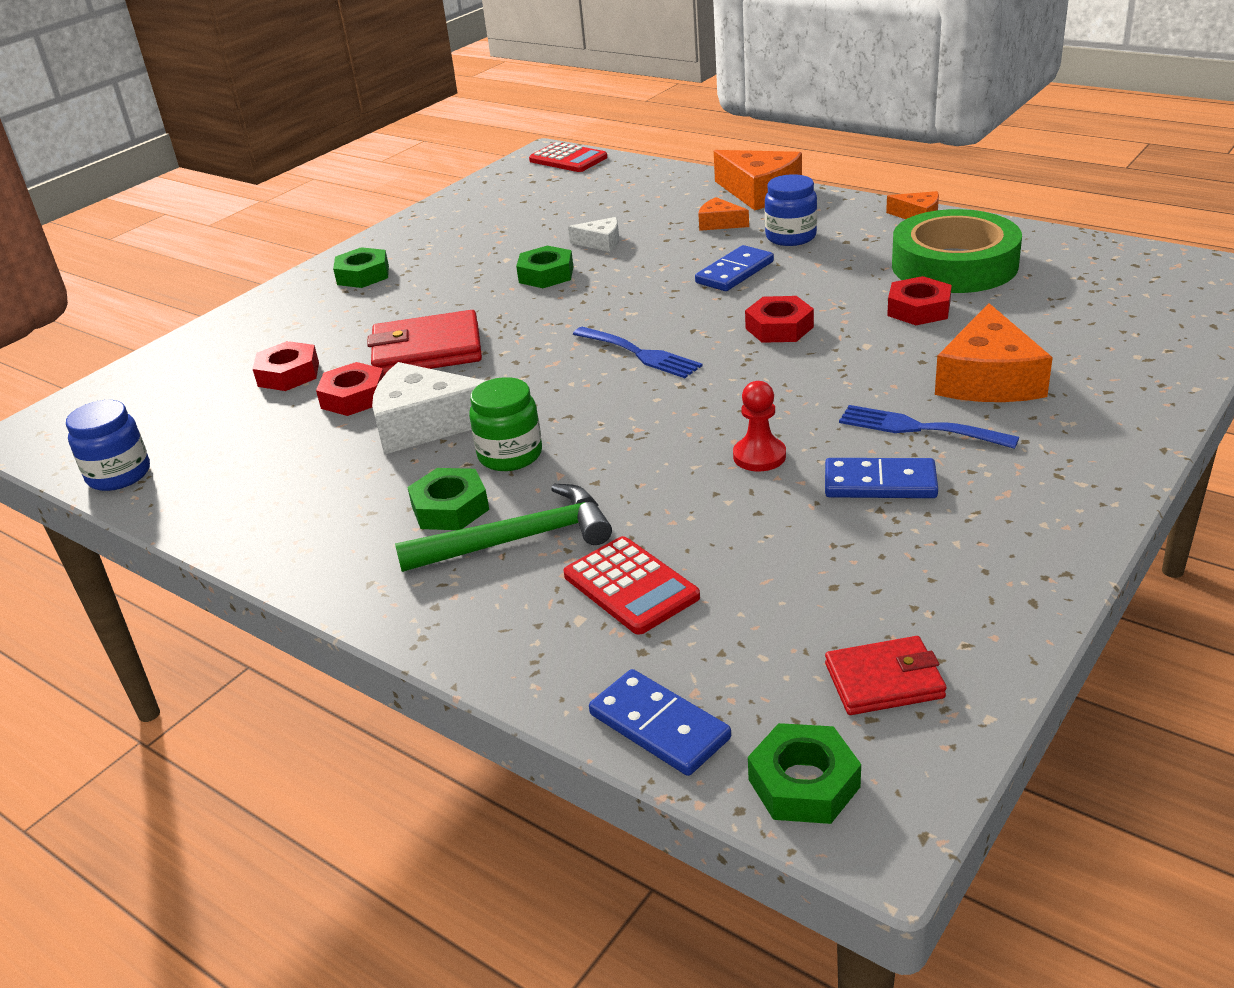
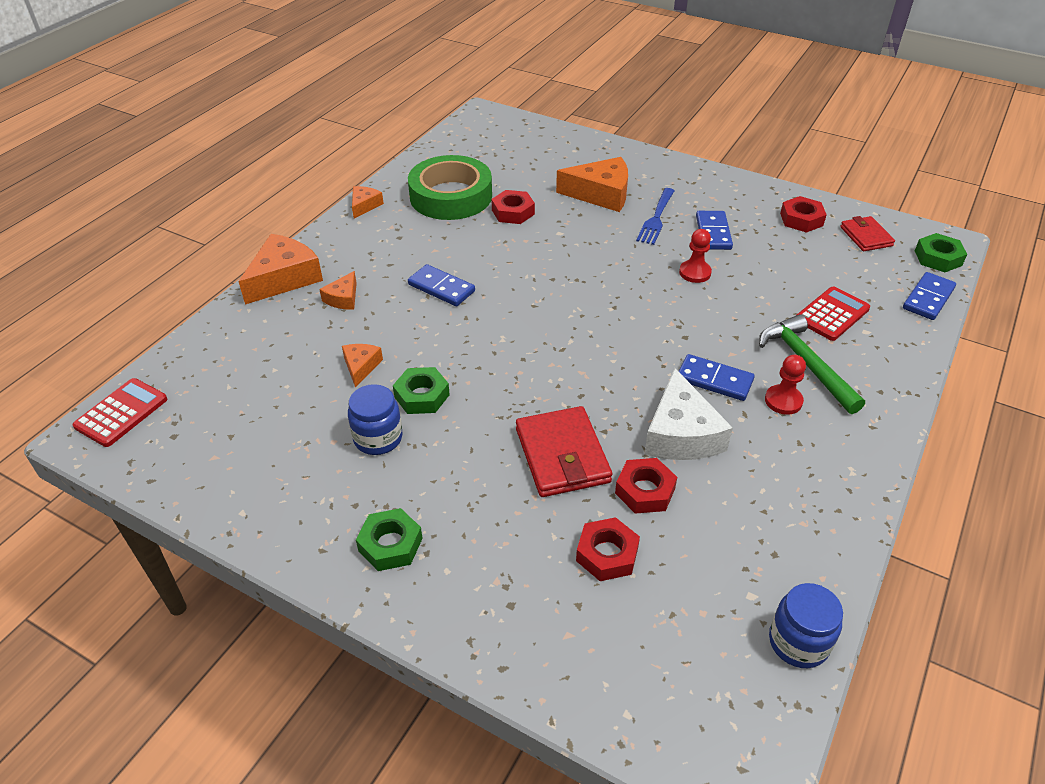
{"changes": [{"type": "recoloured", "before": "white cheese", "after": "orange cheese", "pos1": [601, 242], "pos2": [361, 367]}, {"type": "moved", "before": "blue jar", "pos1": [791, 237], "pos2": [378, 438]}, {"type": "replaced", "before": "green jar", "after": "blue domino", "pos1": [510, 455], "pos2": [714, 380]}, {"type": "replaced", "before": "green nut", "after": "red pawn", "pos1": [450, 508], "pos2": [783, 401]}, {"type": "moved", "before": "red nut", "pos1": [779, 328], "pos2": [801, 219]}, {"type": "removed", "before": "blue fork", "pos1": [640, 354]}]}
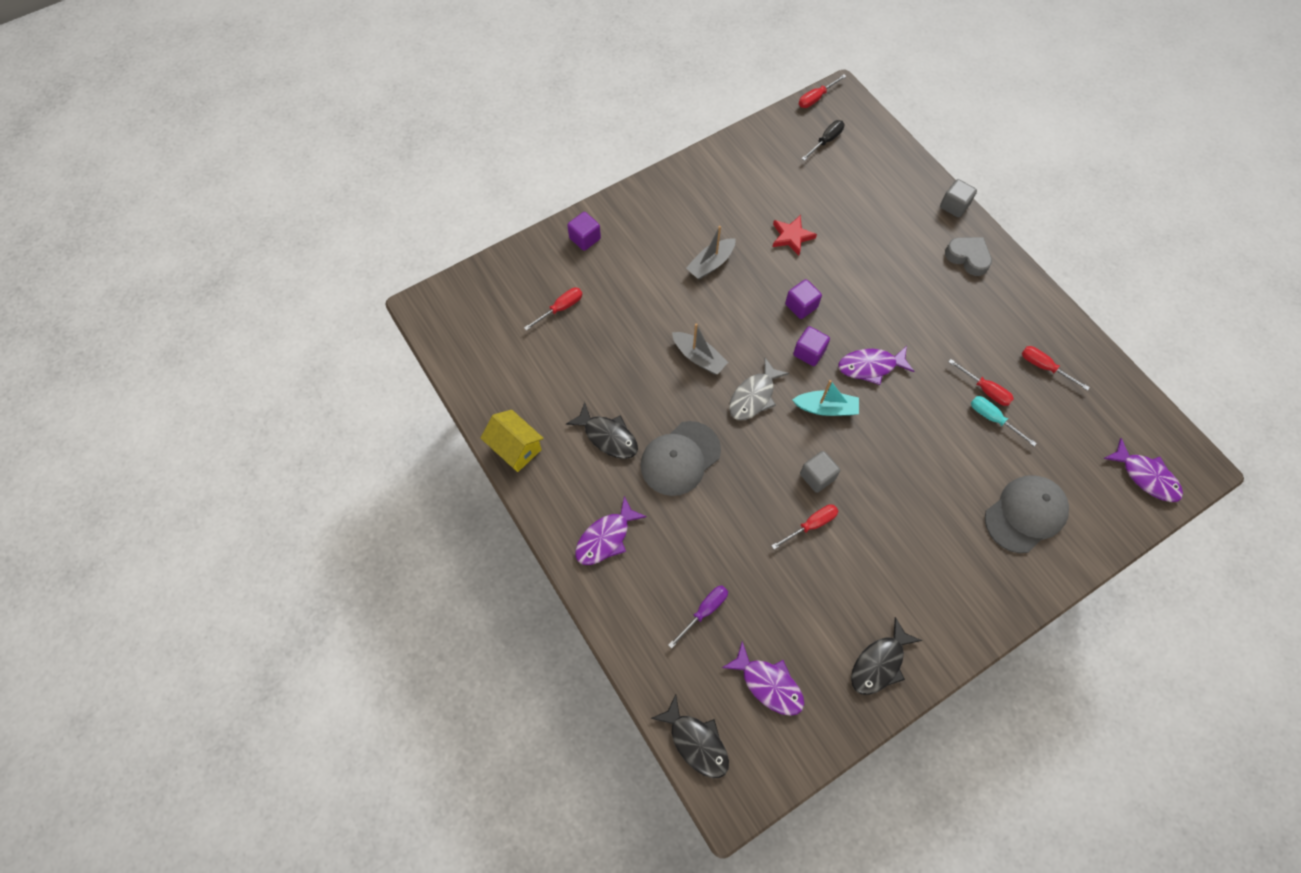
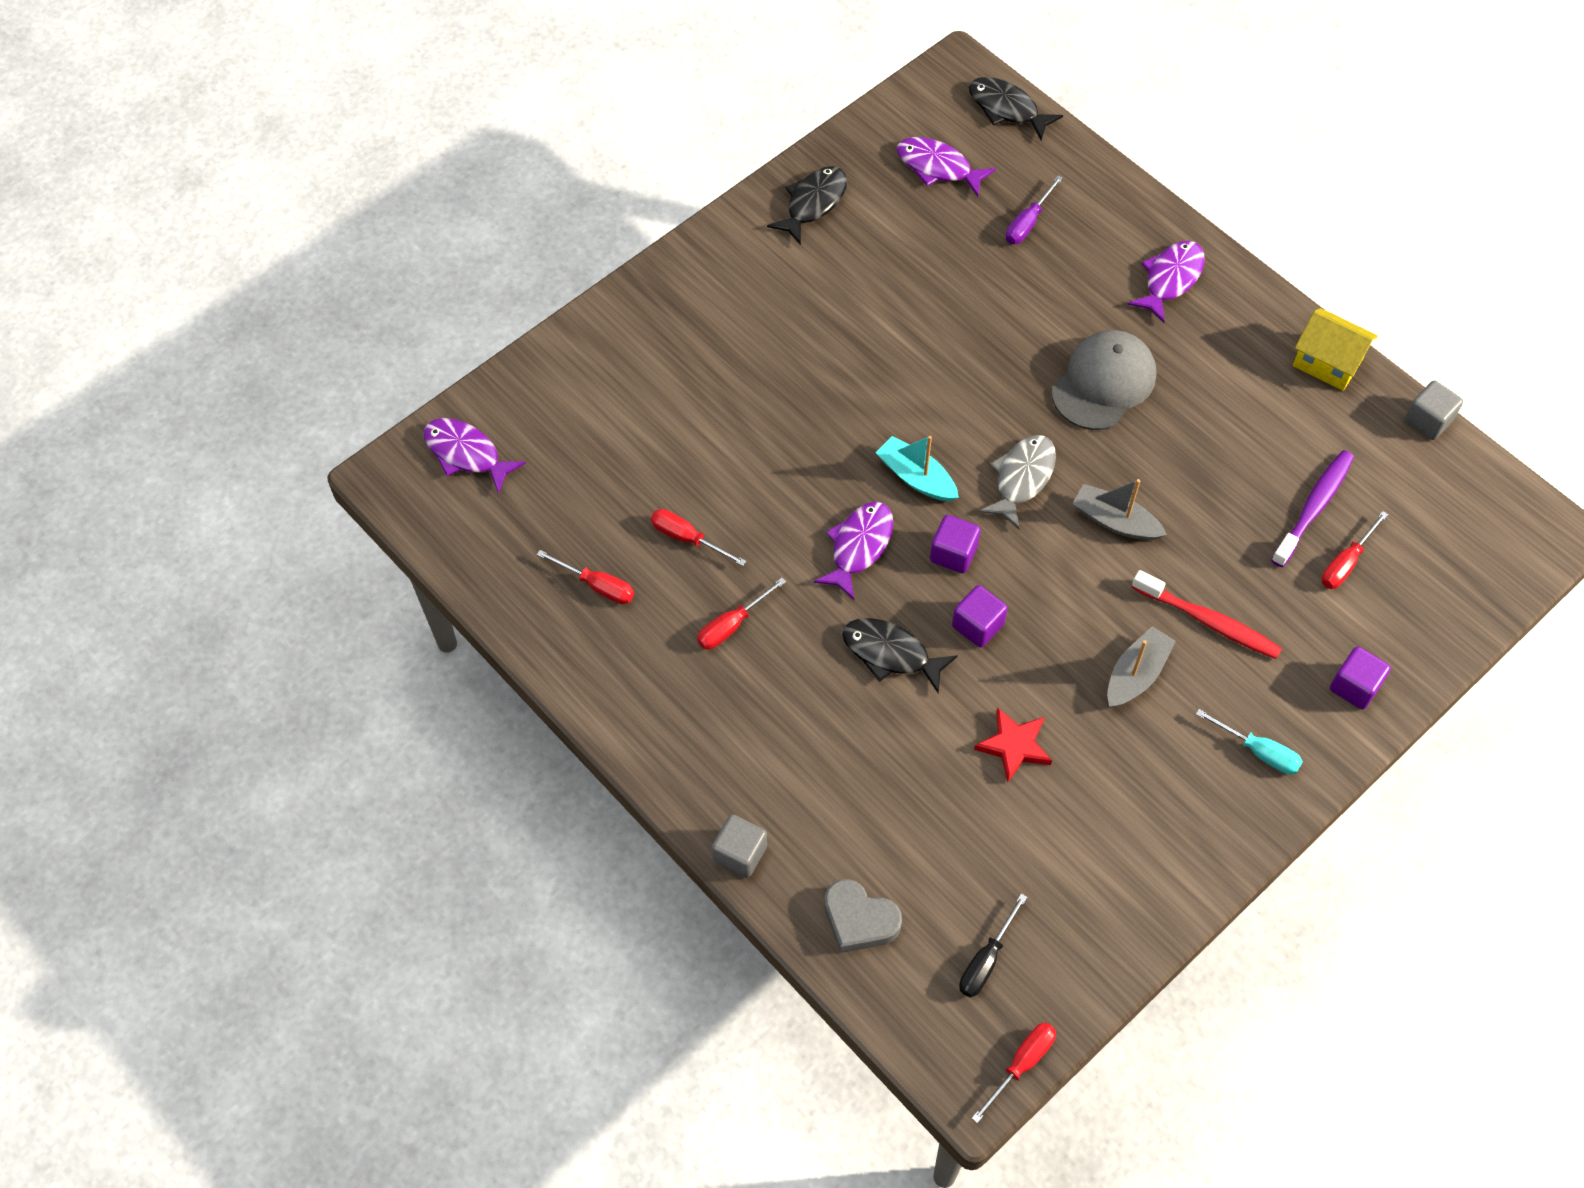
{"changes": [{"type": "moved", "before": "red screwdriver", "pos1": [811, 525], "pos2": [732, 625]}, {"type": "turned", "before": "purple fish", "pos1": [870, 366], "pos2": [859, 547], "turn": -45}, {"type": "moved", "before": "grey heart", "pos1": [968, 257], "pos2": [859, 920]}, {"type": "moved", "before": "black fish", "pos1": [608, 436], "pos2": [890, 653]}, {"type": "turned", "before": "turquoise boat", "pos1": [826, 408], "pos2": [916, 477], "turn": 45}, {"type": "added", "after": "red toothbrush", "pos2": [1208, 621]}, {"type": "moved", "before": "turquoise screwdriver", "pos1": [993, 419], "pos2": [1258, 751]}, {"type": "added", "after": "purple toothbrush", "pos2": [1313, 507]}, {"type": "moved", "before": "grey cube", "pos1": [817, 476], "pos2": [1428, 420]}, {"type": "removed", "before": "grey cap", "pos1": [1025, 514]}]}
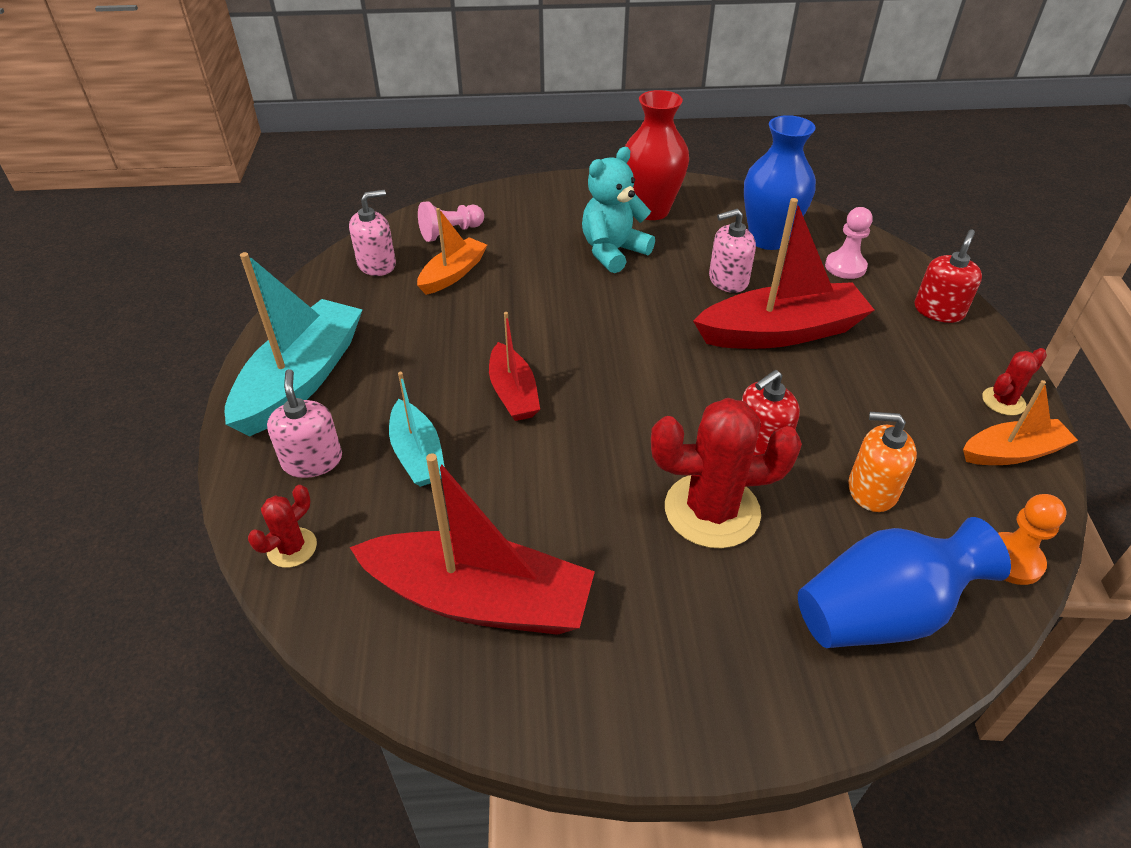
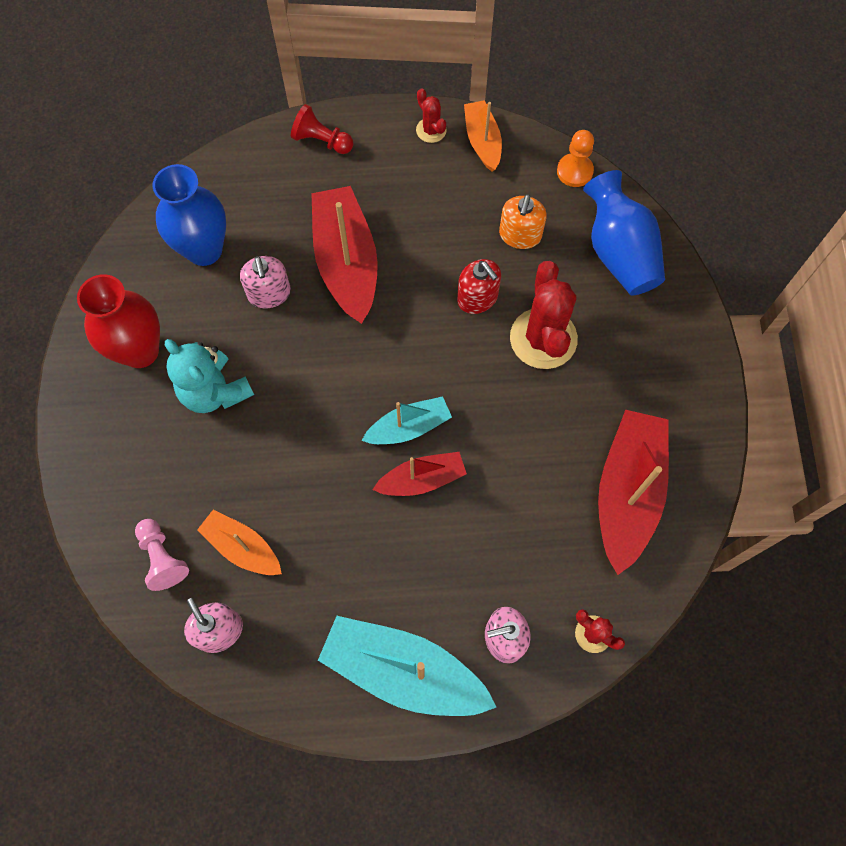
{"changes": [{"type": "replaced", "before": "red soap dispenser", "after": "red pawn", "pos1": [938, 311], "pos2": [322, 141]}, {"type": "moved", "before": "turquoise boat", "pos1": [418, 454], "pos2": [408, 427]}, {"type": "removed", "before": "pink pawn", "pos1": [845, 267]}]}
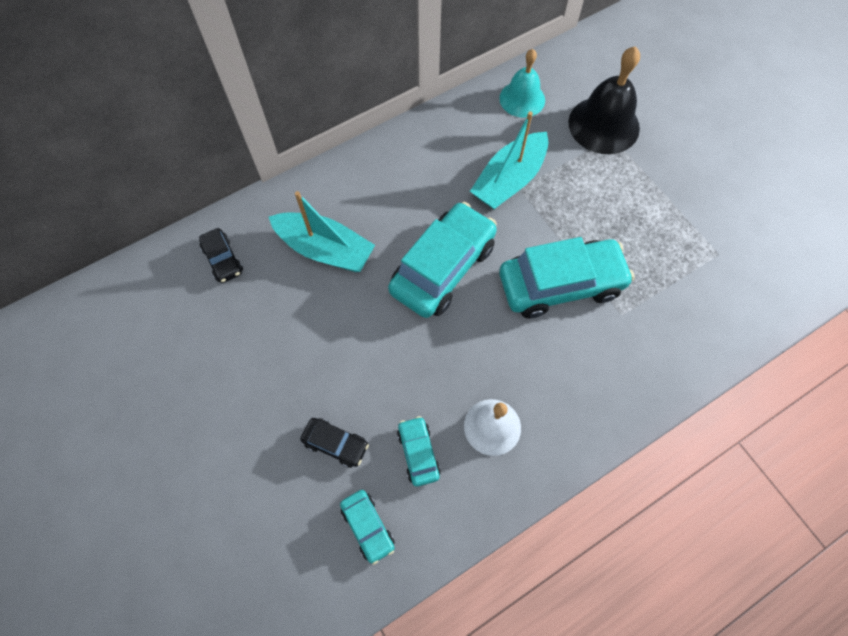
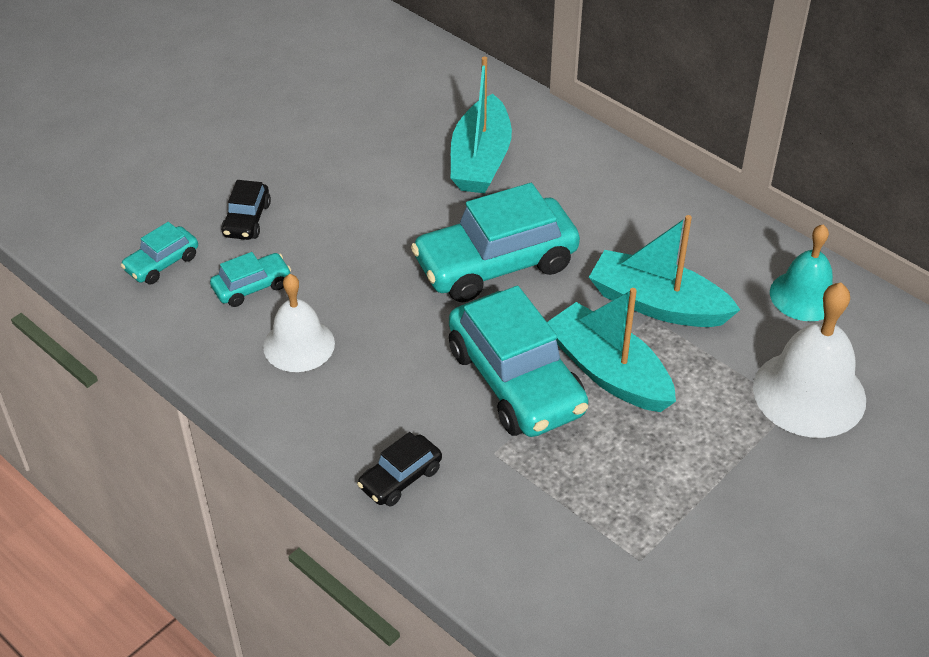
{"changes": [{"type": "moved", "before": "black car", "pos1": [223, 260], "pos2": [400, 478]}, {"type": "turned", "before": "turquoise car", "pos1": [443, 268], "pos2": [495, 264], "turn": 135}, {"type": "added", "after": "turquoise boat", "pos2": [609, 372]}, {"type": "recoloured", "before": "black bell", "after": "white bell", "pos1": [604, 125], "pos2": [809, 393]}]}
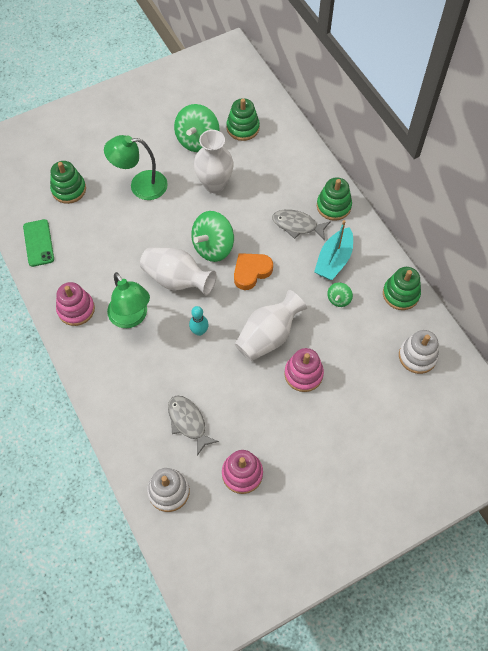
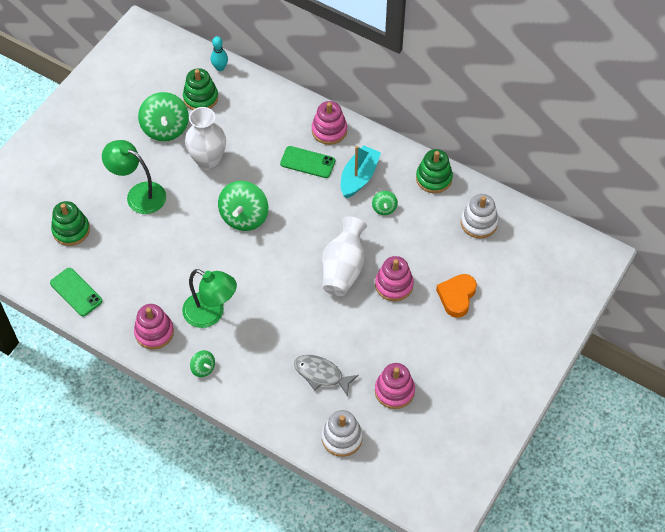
{"changes": [{"type": "turned", "before": "green lamp", "pos1": [140, 185], "pos2": [139, 194], "turn": 60}, {"type": "added", "after": "green spinning top", "pos2": [203, 368]}, {"type": "moved", "before": "turquoise bowling pin", "pos1": [199, 331], "pos2": [220, 68]}, {"type": "replaced", "before": "grey fish", "after": "green phone", "pos1": [297, 225], "pos2": [307, 162]}, {"type": "recoloured", "before": "green stacking toy", "after": "pink stacking toy", "pos1": [333, 206], "pos2": [329, 130]}, {"type": "turned", "before": "turquoise boat", "pos1": [333, 260], "pos2": [359, 177], "turn": -150}, {"type": "moved", "before": "orange heart", "pos1": [251, 272], "pos2": [456, 297]}, {"type": "removed", "before": "white vase", "pos1": [177, 279]}]}
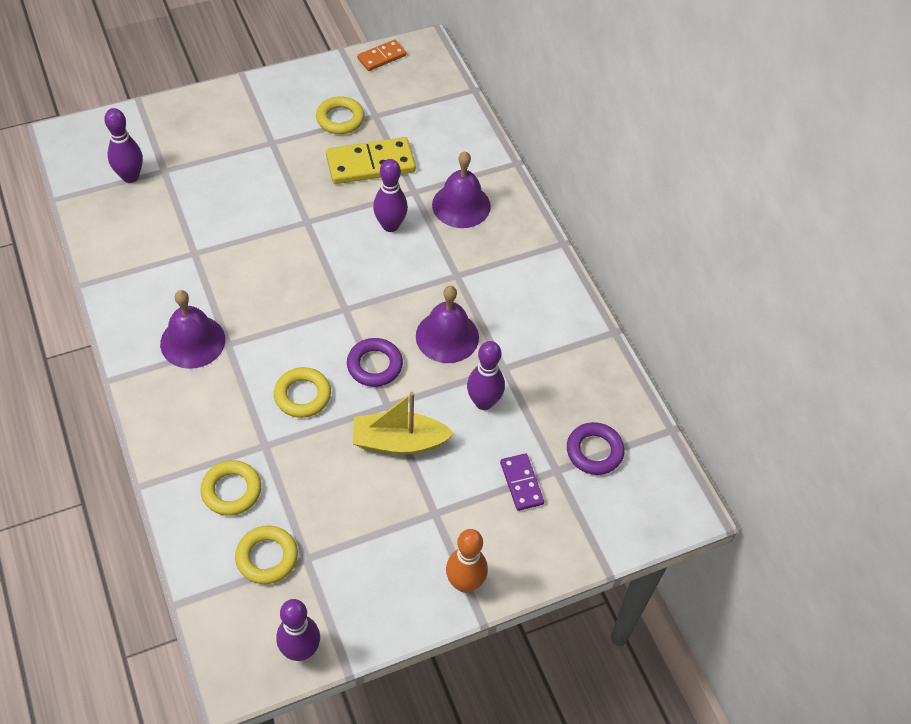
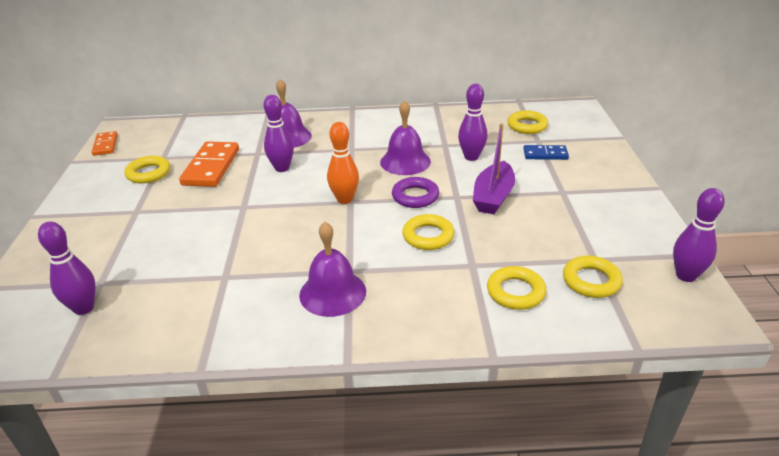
{"changes": [{"type": "recoloured", "before": "yellow domino", "after": "orange domino", "pos1": [370, 164], "pos2": [211, 167]}, {"type": "moved", "before": "orange bowling pin", "pos1": [465, 583], "pos2": [344, 199]}, {"type": "recoloured", "before": "yellow boat", "after": "purple boat", "pos1": [399, 442], "pos2": [493, 197]}, {"type": "recoloured", "before": "purple ring", "after": "yellow ring", "pos1": [594, 451], "pos2": [527, 126]}, {"type": "recoloured", "before": "purple domino", "after": "blue domino", "pos1": [521, 483], "pos2": [545, 154]}]}
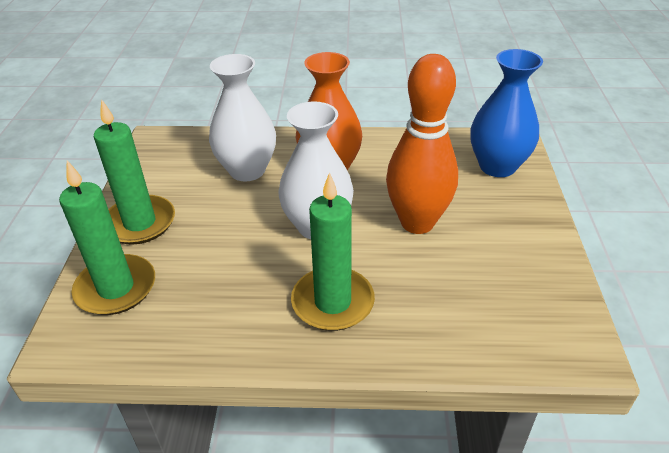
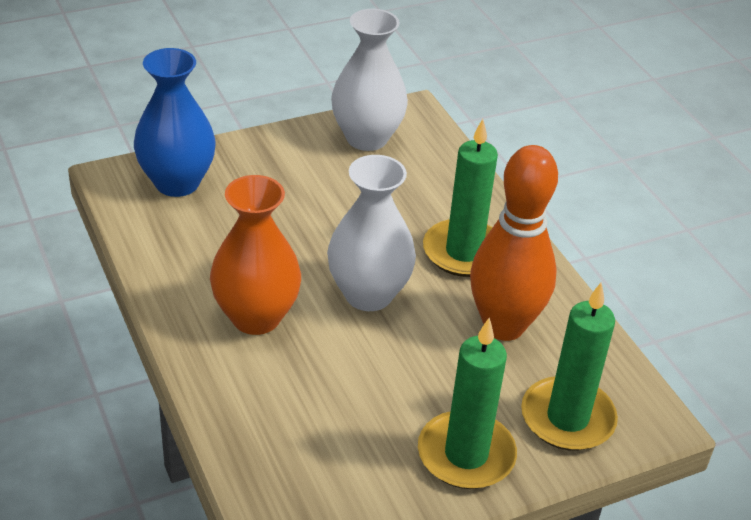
{"changes": [{"type": "moved", "before": "white vase", "pos1": [247, 170], "pos2": [367, 138]}, {"type": "moved", "before": "orange bowling pin", "pos1": [417, 223], "pos2": [504, 326]}]}
